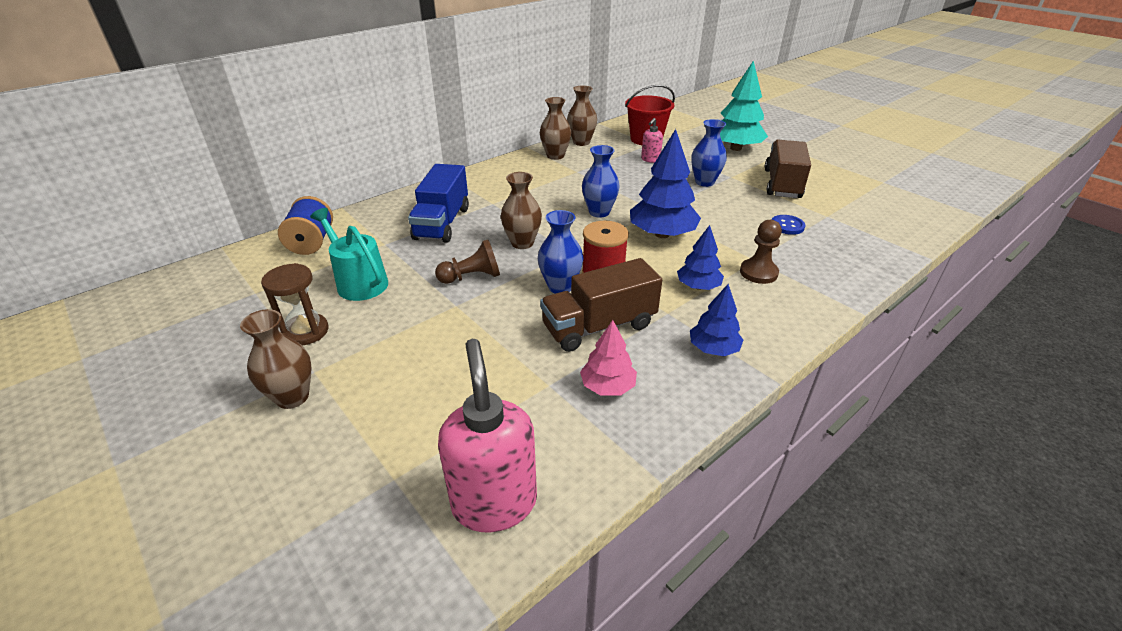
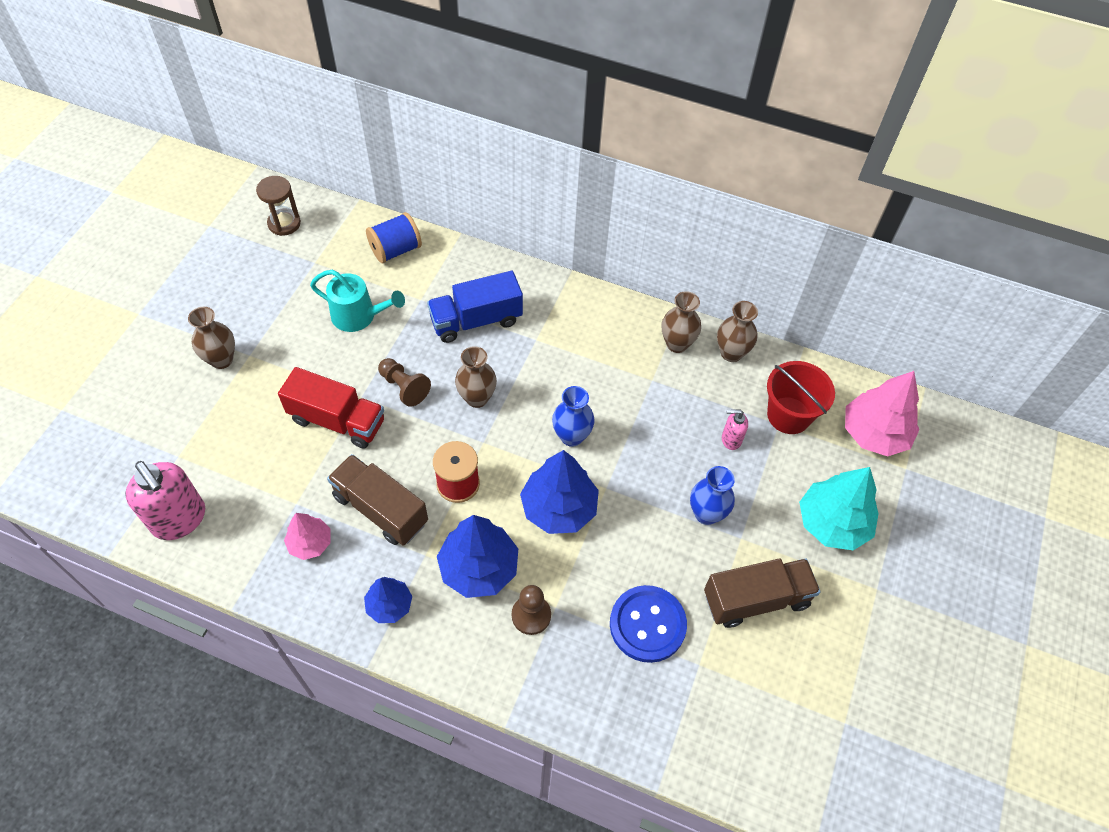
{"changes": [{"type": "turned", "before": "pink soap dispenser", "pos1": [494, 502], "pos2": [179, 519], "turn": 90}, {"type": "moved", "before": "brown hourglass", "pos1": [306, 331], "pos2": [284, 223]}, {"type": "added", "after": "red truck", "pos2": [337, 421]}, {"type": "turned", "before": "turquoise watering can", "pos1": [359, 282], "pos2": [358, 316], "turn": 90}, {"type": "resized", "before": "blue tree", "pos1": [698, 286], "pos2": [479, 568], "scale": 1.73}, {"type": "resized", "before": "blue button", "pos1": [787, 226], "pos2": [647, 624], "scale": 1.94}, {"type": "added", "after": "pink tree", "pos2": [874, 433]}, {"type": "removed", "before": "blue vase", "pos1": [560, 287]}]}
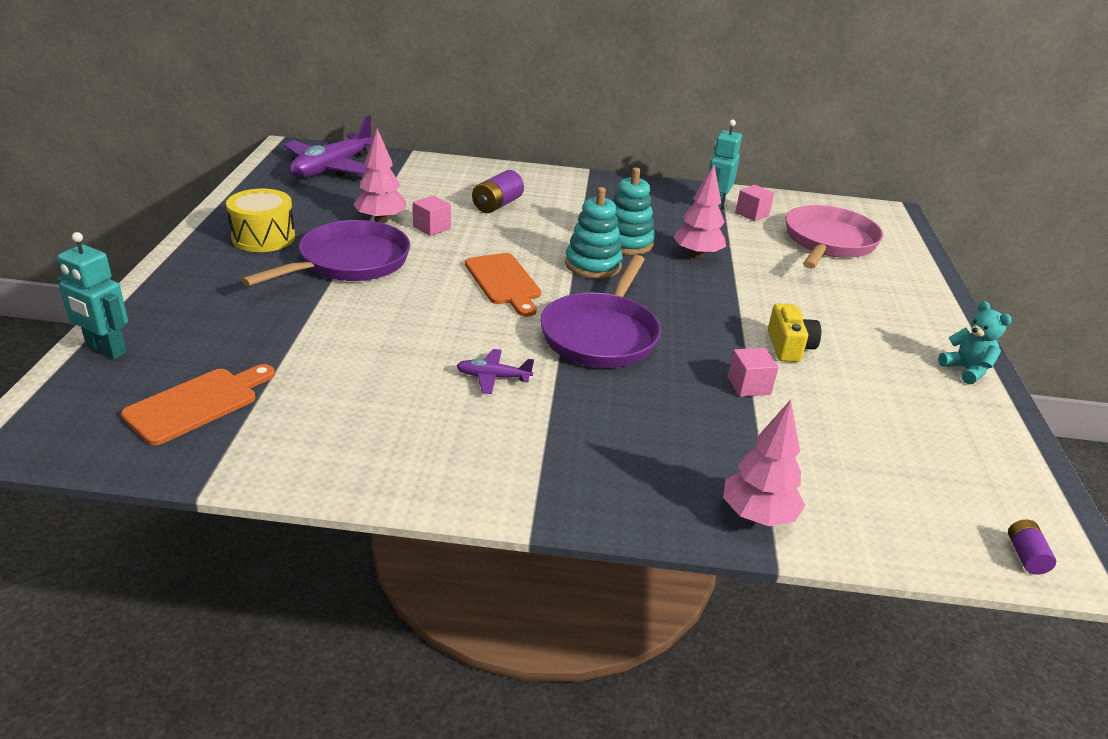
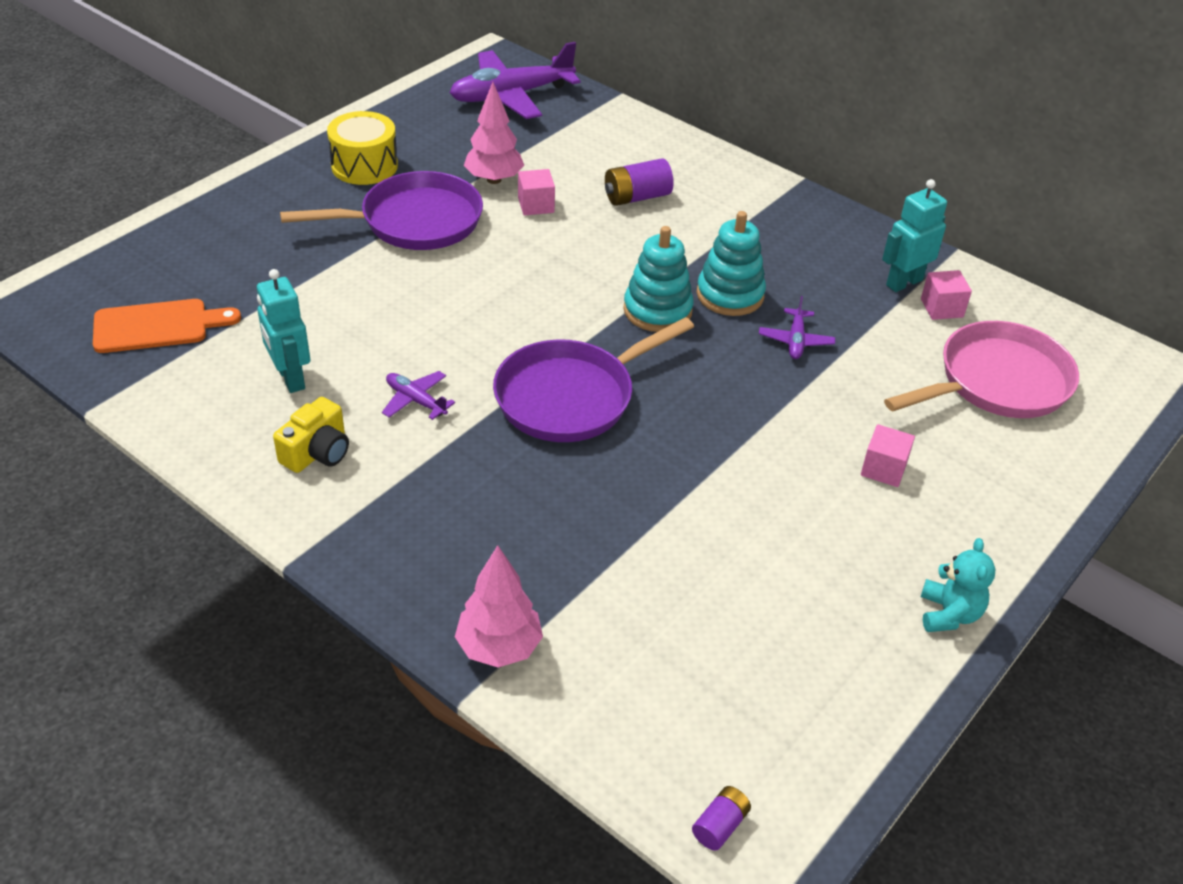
{"changes": [{"type": "moved", "before": "turquoise robot", "pos1": [106, 350], "pos2": [290, 378]}, {"type": "moved", "before": "yellow camera", "pos1": [789, 347], "pos2": [317, 452]}, {"type": "replaced", "before": "pink tree", "after": "purple plane", "pos1": [697, 255], "pos2": [795, 340]}, {"type": "moved", "before": "pink cube", "pos1": [749, 386], "pos2": [883, 469]}, {"type": "removed", "before": "orange cutting board", "pos1": [504, 282]}]}
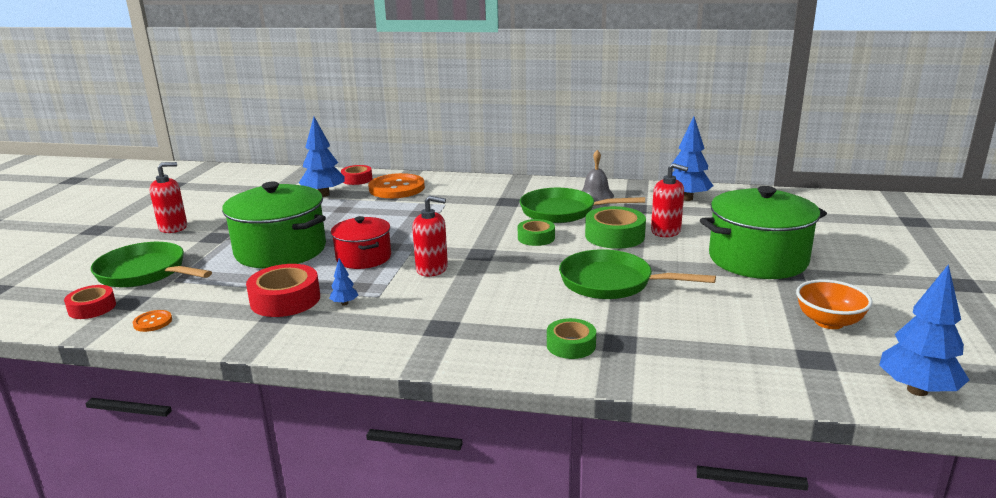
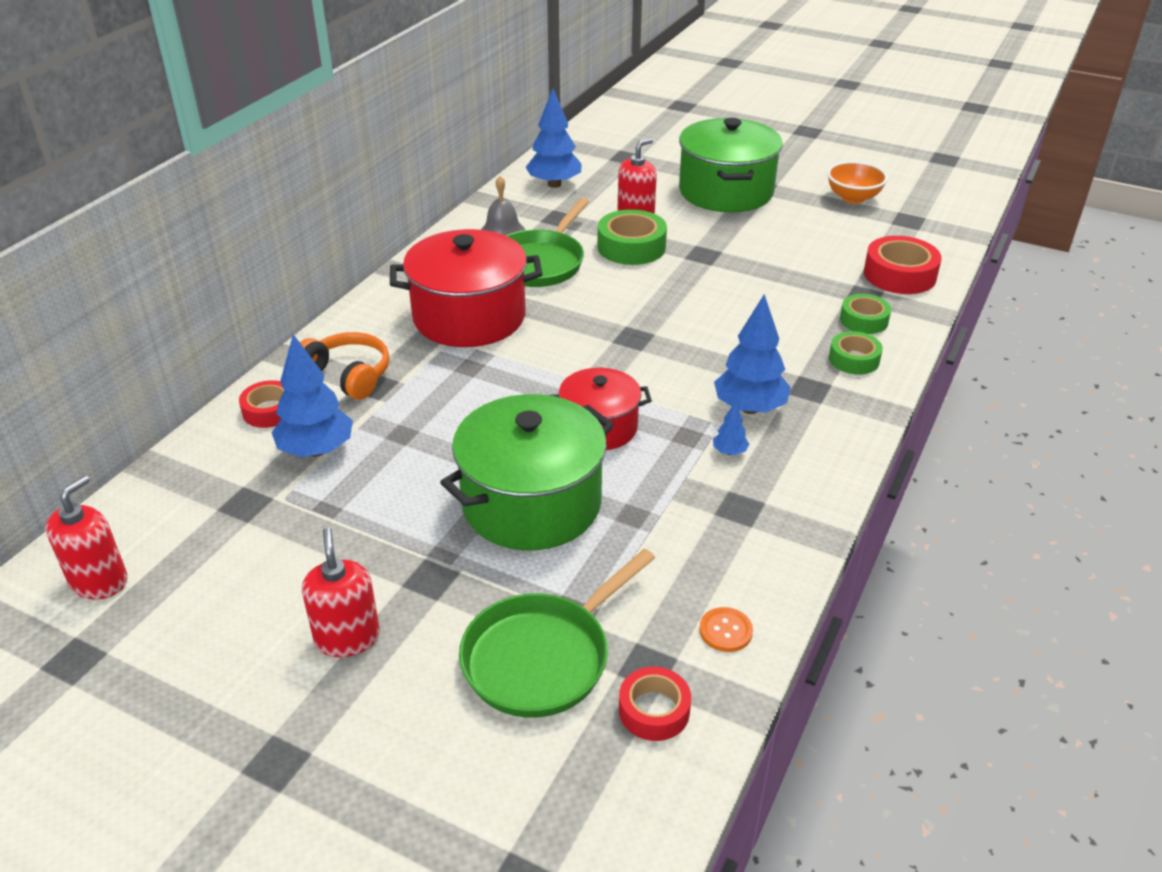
{"changes": [{"type": "moved", "before": "red soap dispenser", "pos1": [432, 269], "pos2": [99, 581]}, {"type": "replaced", "before": "orange button", "after": "orange headphones", "pos1": [396, 188], "pos2": [348, 375]}, {"type": "added", "after": "red pot", "pos2": [469, 317]}, {"type": "moved", "before": "blue tree", "pos1": [917, 390], "pos2": [749, 408]}, {"type": "moved", "before": "green tape", "pos1": [536, 238], "pos2": [854, 359]}, {"type": "moved", "before": "red tape", "pos1": [285, 300], "pos2": [899, 275]}, {"type": "removed", "before": "green pan", "pos1": [612, 283]}]}
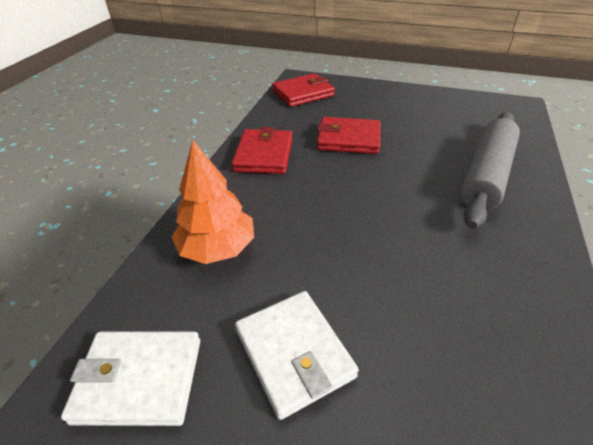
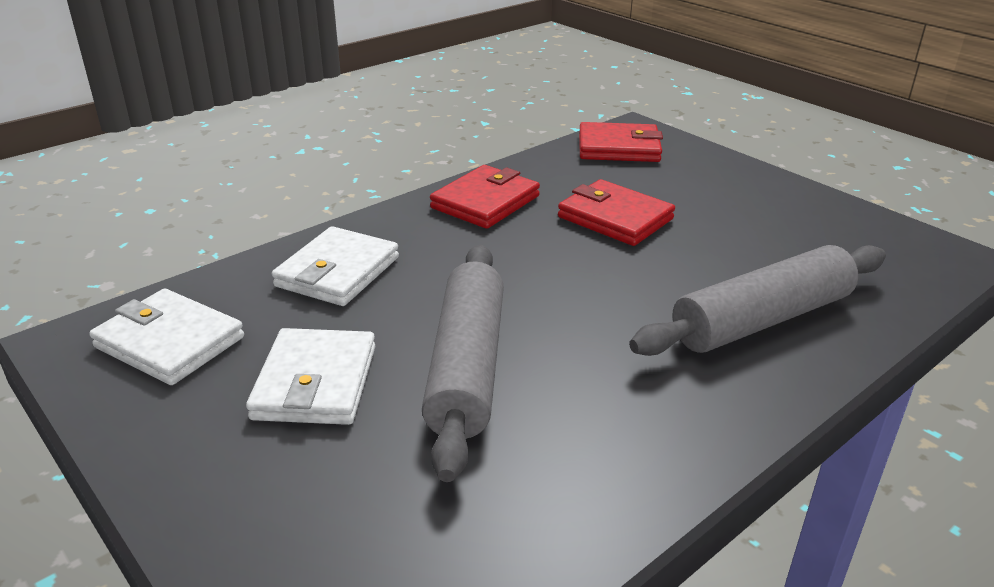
{"changes": [{"type": "replaced", "before": "orange tree", "after": "white wallet", "pos1": [217, 248], "pos2": [337, 272]}, {"type": "added", "after": "grey rolling pin", "pos2": [467, 367]}]}
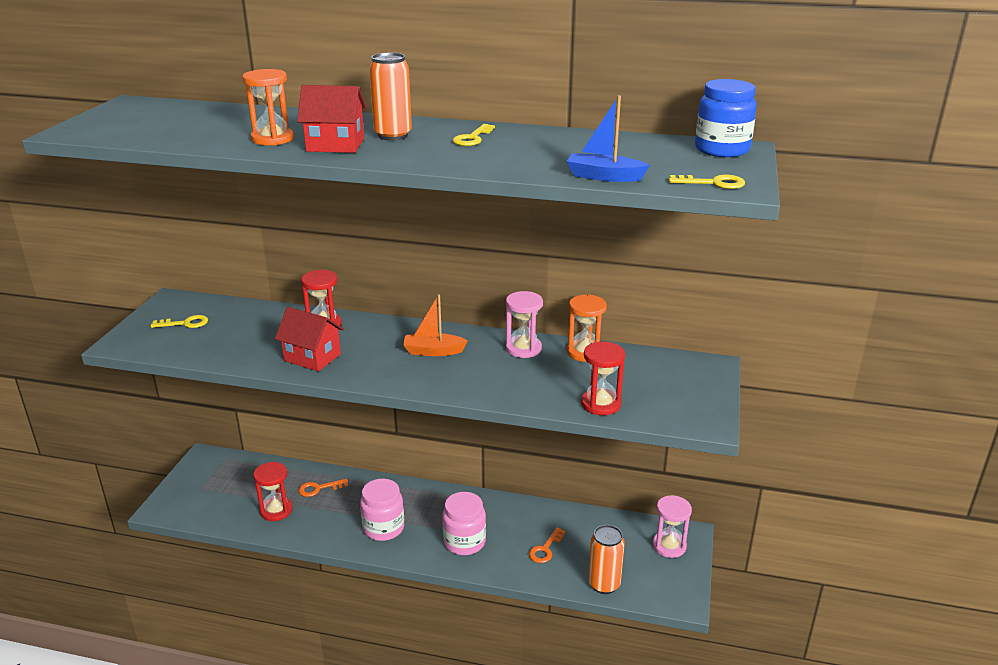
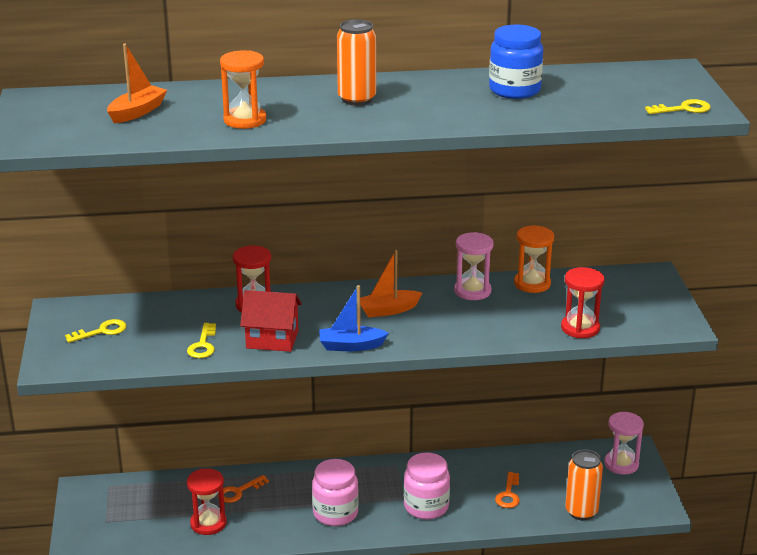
{"changes": [{"type": "added", "after": "orange boat", "pos2": [137, 112]}, {"type": "moved", "before": "yellow key", "pos1": [472, 138], "pos2": [203, 345]}, {"type": "moved", "before": "blue boat", "pos1": [604, 176], "pos2": [351, 346]}, {"type": "moved", "before": "blue jar", "pos1": [722, 150], "pos2": [514, 90]}, {"type": "removed", "before": "red house", "pos1": [335, 145]}]}
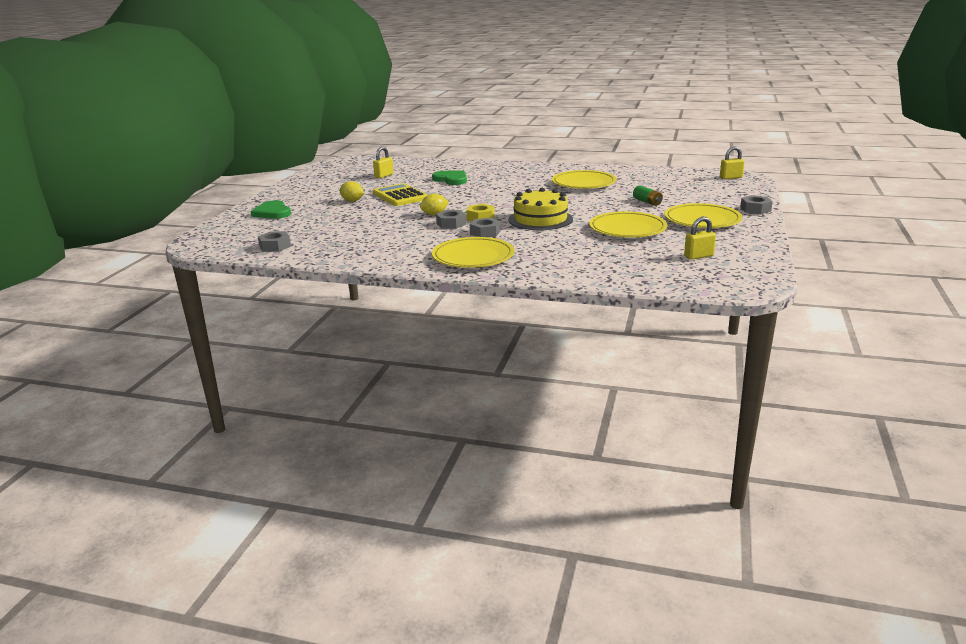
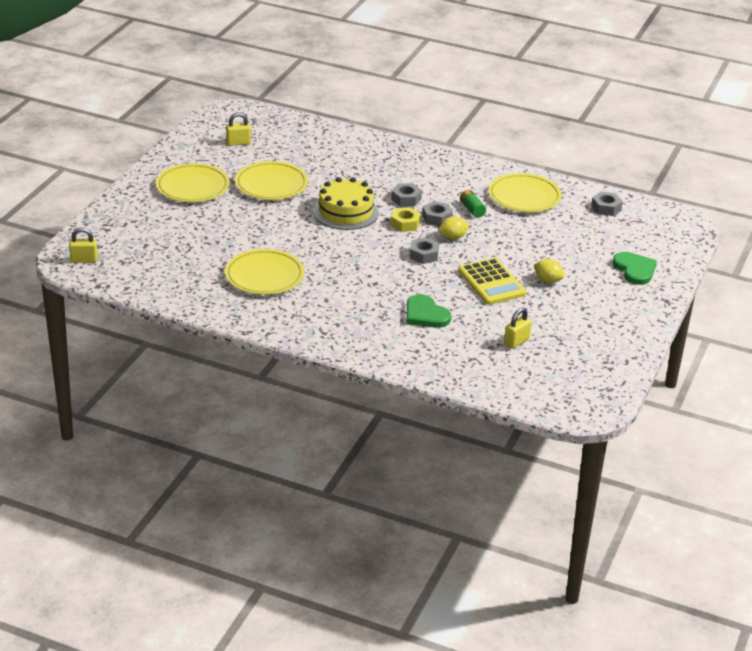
{"changes": [{"type": "moved", "before": "grey nut", "pos1": [755, 209], "pos2": [424, 255]}, {"type": "moved", "before": "green battery", "pos1": [647, 202], "pos2": [472, 209]}, {"type": "moved", "before": "yellow plate", "pos1": [473, 257], "pos2": [524, 197]}]}
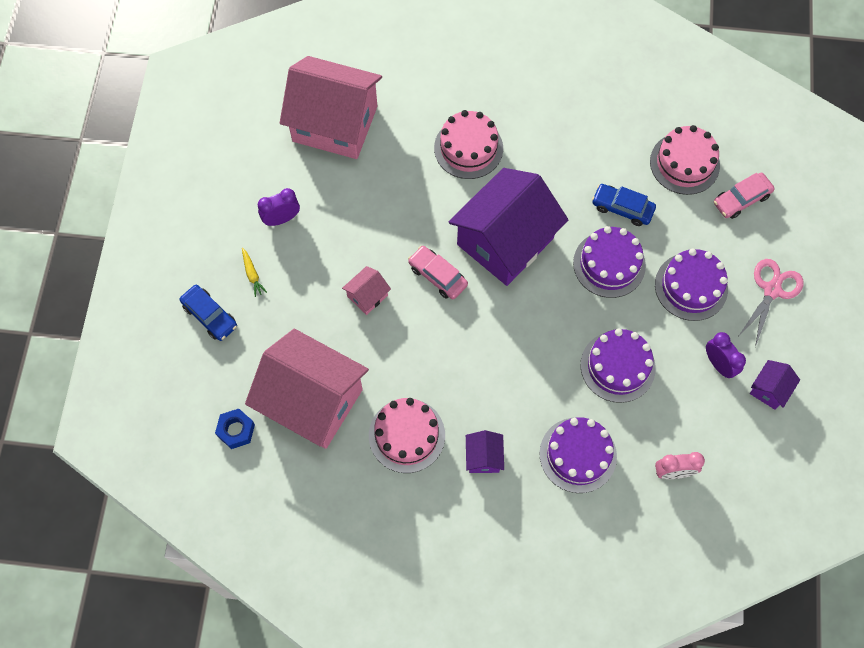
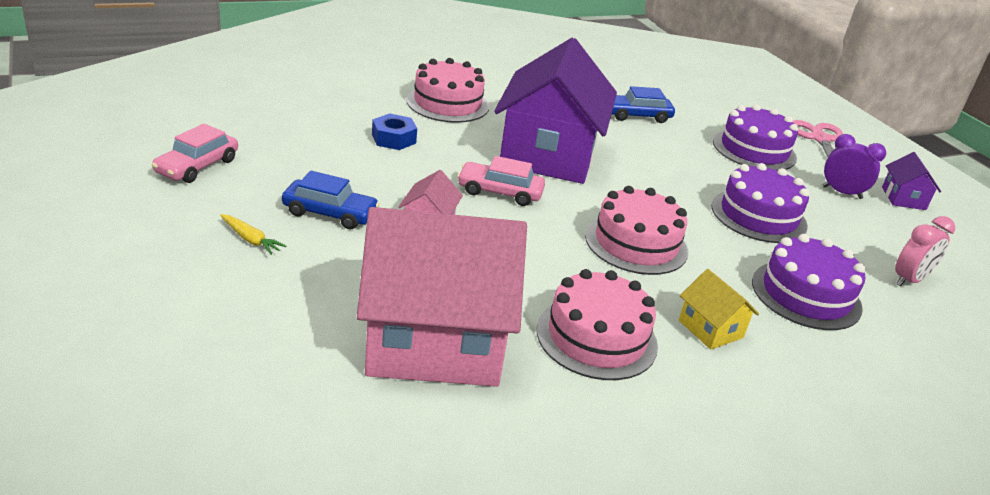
{"changes": [{"type": "moved", "before": "pink car", "pos1": [741, 199], "pos2": [197, 166]}, {"type": "moved", "before": "blue car", "pos1": [210, 316], "pos2": [330, 213]}, {"type": "moved", "before": "blue nut", "pos1": [236, 430], "pos2": [393, 139]}, {"type": "moved", "before": "pink cake", "pos1": [684, 163], "pos2": [636, 243]}, {"type": "recoloured", "before": "purple house", "after": "yellow house", "pos1": [483, 457], "pos2": [710, 329]}, {"type": "removed", "before": "purple clock", "pos1": [282, 219]}, {"type": "removed", "before": "pink house", "pos1": [335, 124]}, {"type": "removed", "before": "purple cake", "pos1": [609, 264]}]}
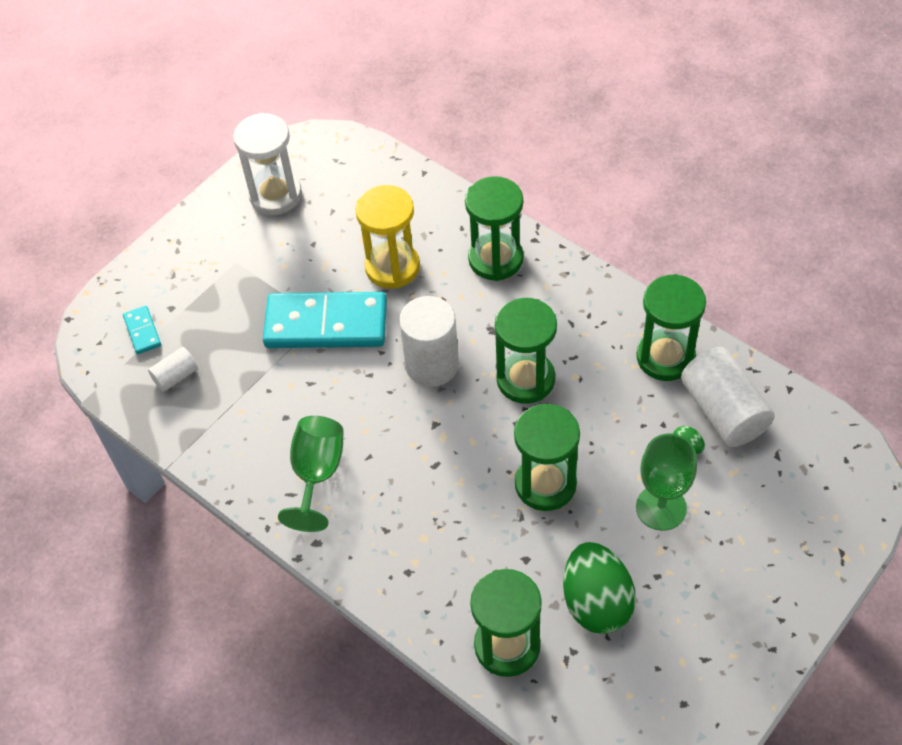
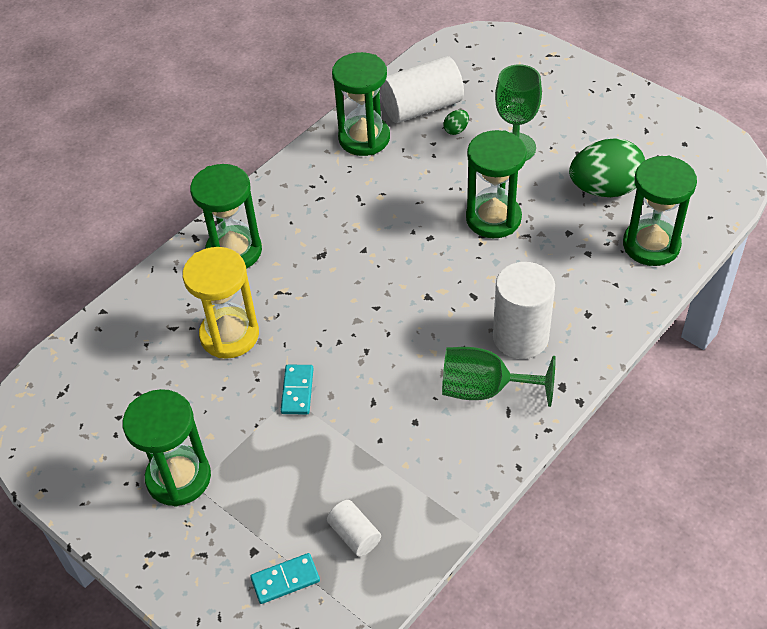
{"changes": [{"type": "moved", "before": "green hourglass", "pos1": [525, 379], "pos2": [178, 478]}, {"type": "resized", "before": "turquoise domino", "pos1": [326, 324], "pos2": [297, 391], "scale": 0.43}, {"type": "moved", "before": "white cylinder", "pos1": [432, 365], "pos2": [520, 337]}, {"type": "removed", "before": "white hourglass", "pos1": [275, 195]}]}
